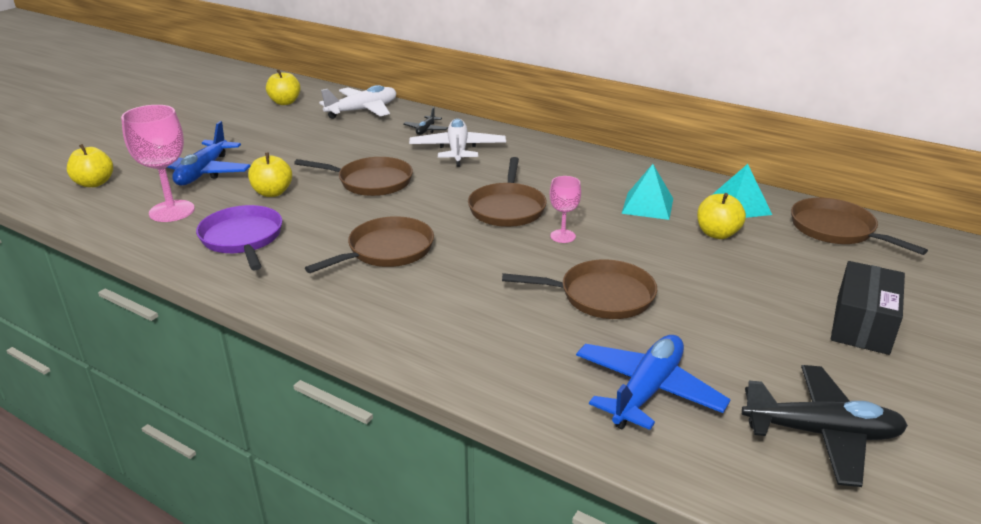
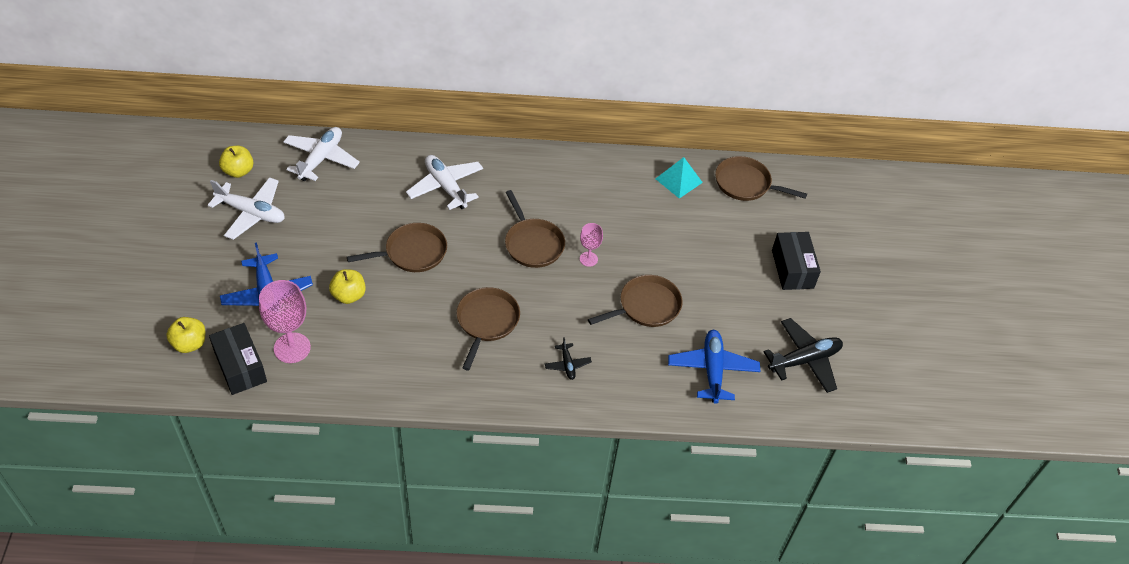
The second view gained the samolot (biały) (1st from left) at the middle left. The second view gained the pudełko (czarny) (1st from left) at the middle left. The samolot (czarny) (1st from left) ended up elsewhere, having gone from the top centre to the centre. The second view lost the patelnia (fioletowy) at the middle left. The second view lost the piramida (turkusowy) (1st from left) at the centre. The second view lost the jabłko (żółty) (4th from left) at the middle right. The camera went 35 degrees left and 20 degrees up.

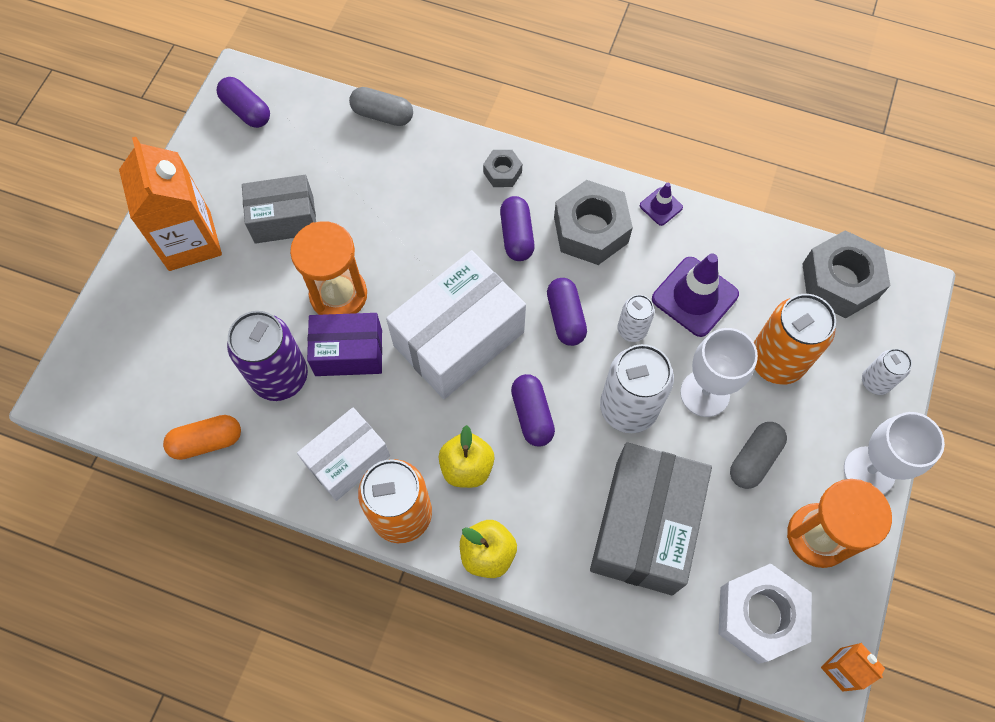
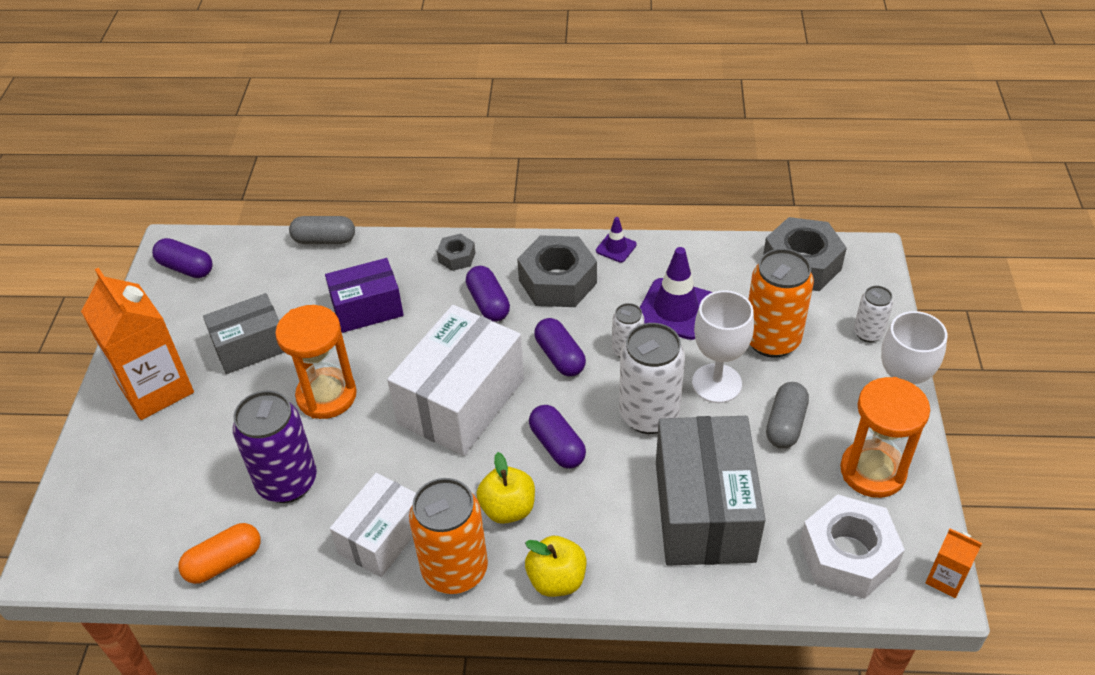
The pudełko (fioletowy) ended up elsewhere, having gone from the centre to the middle left. The camera went 15 degrees left and 20 degrees down.

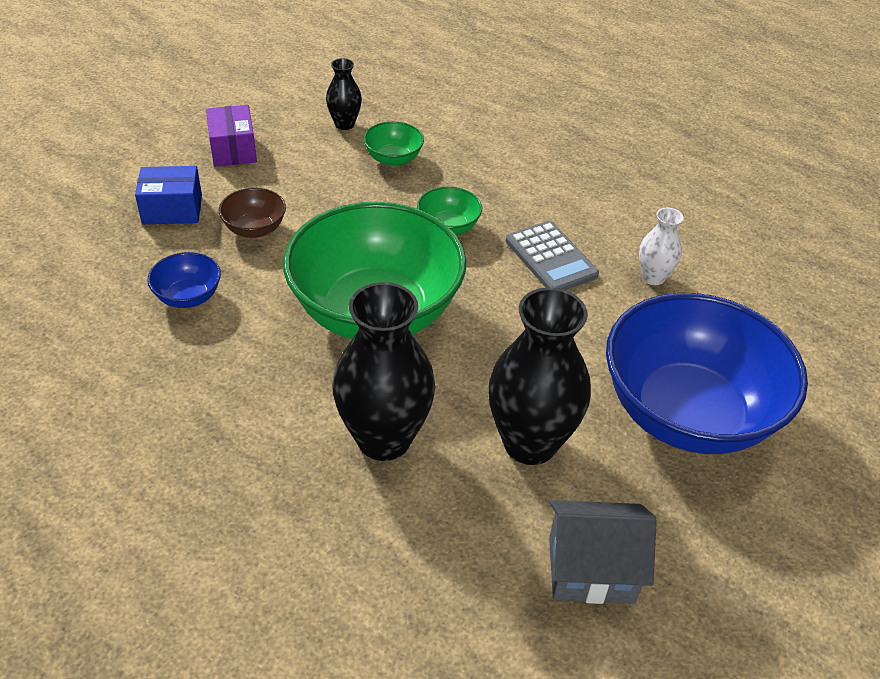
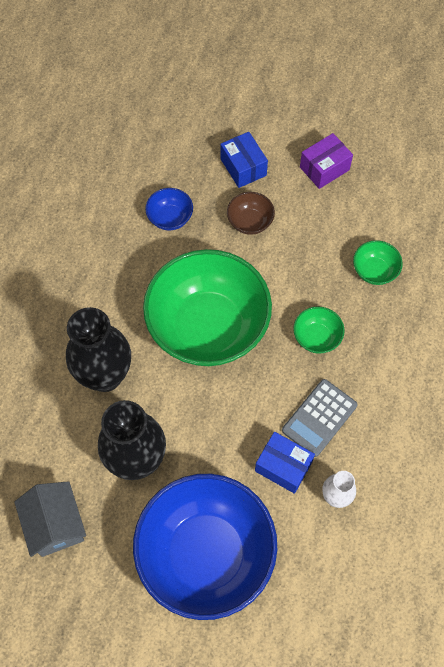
The second view gained the pudełko (niebieski) (2nd from left) at the bottom centre. The second view lost the wazon (czarny) (1st from left) at the top centre. The camera went 70 degrees right and 20 degrees up.

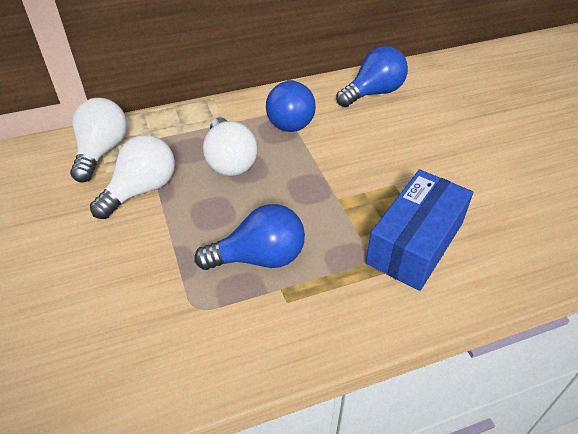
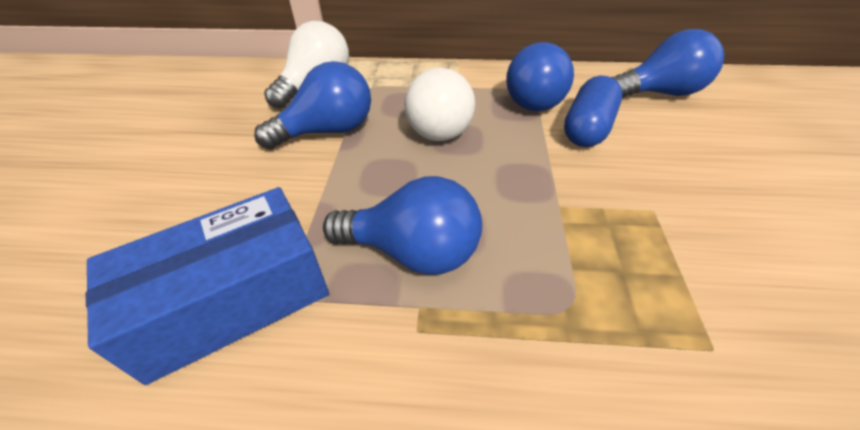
The pudełko (niebieski) ended up elsewhere, having gone from the middle right to the middle left. What was the żarówka (biały) (2nd from left) at the middle left turned into the żarówka (niebieski) (1st from left) at the top centre. The second view gained the kapsułka (niebieski) at the top right. The camera went 25 degrees right and 0 degrees up.

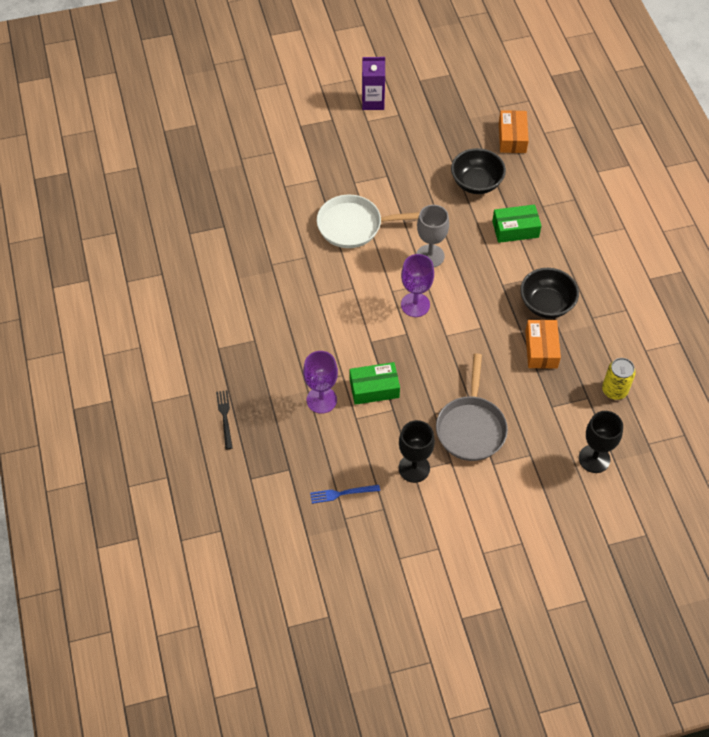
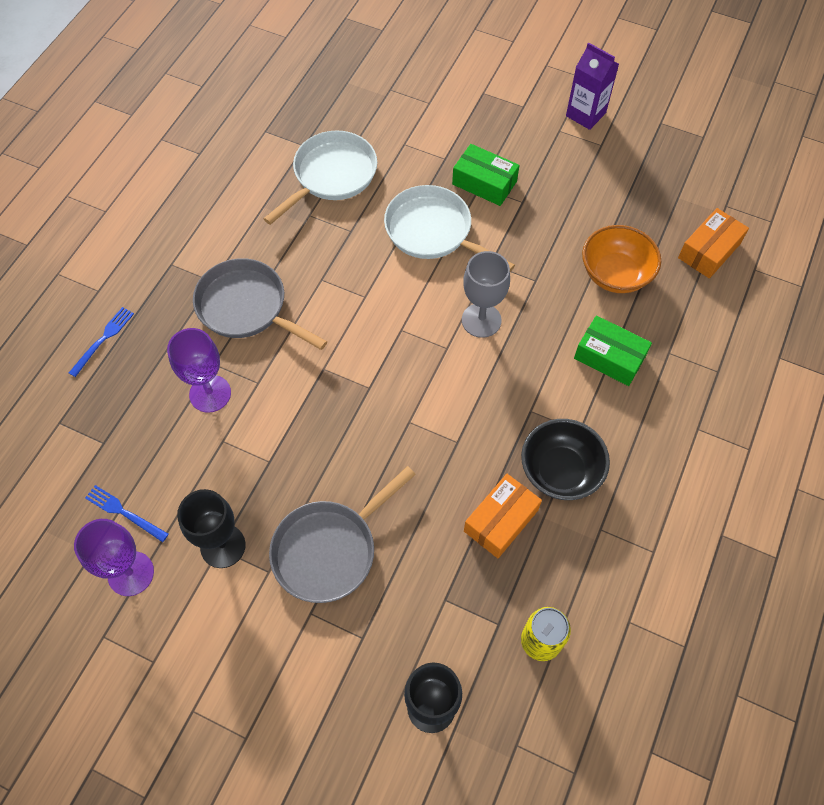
What was the widelec (czarny) at the middle left turned into the widelec (niebieski) (1st from left) at the middle left. The kielich (fioletowy) (2nd from left in the first image) ended up elsewhere, having gone from the centre to the bottom left. The second view gained the patelnia (szary) (1st from left) at the middle left. The second view gained the patelnia (biały) (1st from left) at the top centre. The pudełko (zielony) (1st from left) ended up elsewhere, having gone from the centre to the top centre. What was the miska (czarny) (1st from left) at the top right turned into the miska (pomarańczowy) at the top right. The camera went 40 degrees right and 5 degrees up.

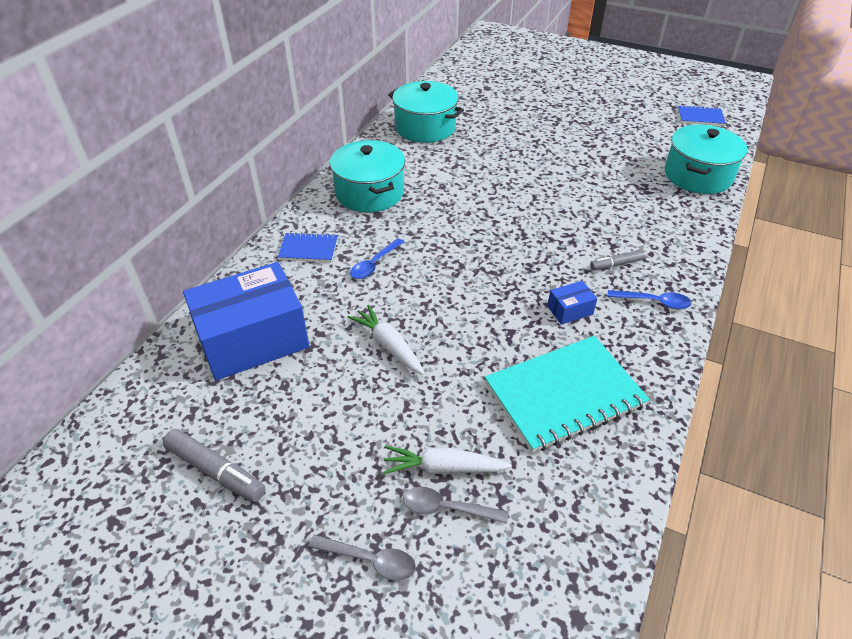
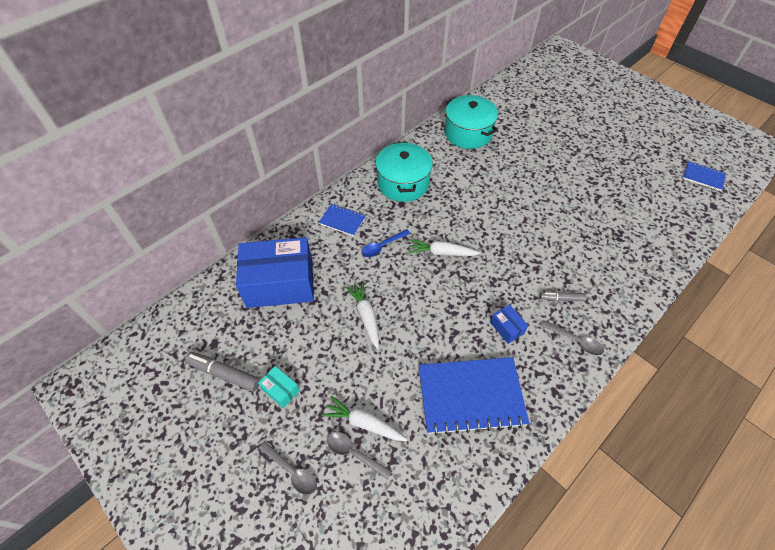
The flamaster (szary) (1st from left) at the bottom left ended up facing another way, 150 degrees clockwise from before. The second view gained the pudełko (turkusowy) at the bottom centre. The second view gained the marchewka (biały) (3rd from left) at the centre. What was the zeszyt (turkusowy) at the centre turned into the zeszyt (niebieski) (2nd from left) at the bottom centre. The pudełko (niebieski) (2nd from left) at the middle right ended up facing another way, 60 degrees clockwise from before. What was the łyżka (niebieski) (2nd from left) at the middle right turned into the łyżka (szary) (3rd from left) at the middle right. The second view lost the garnek (turkusowy) (3rd from left) at the top right. The camera went 20 degrees right and 10 degrees up.

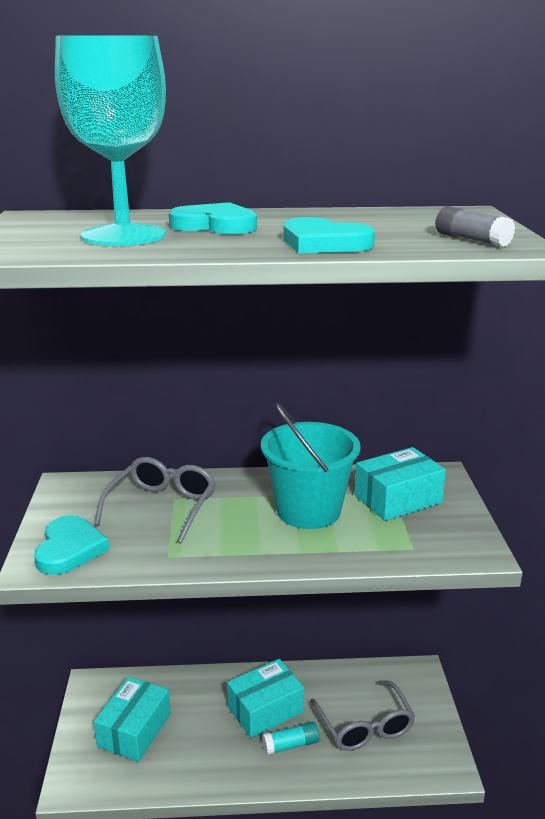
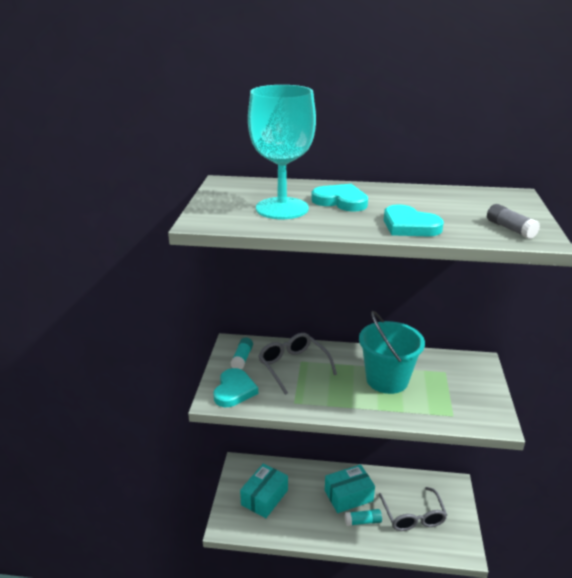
The second view gained the klej w sztyfcie (turkusowy) (1st from left) at the centre. The okulary (szary) (1st from left) at the middle left ended up facing another way, 60 degrees counterclockwise from before. The second view lost the pudełko (turkusowy) (3rd from left) at the middle right. The camera went 10 degrees right and 5 degrees up.

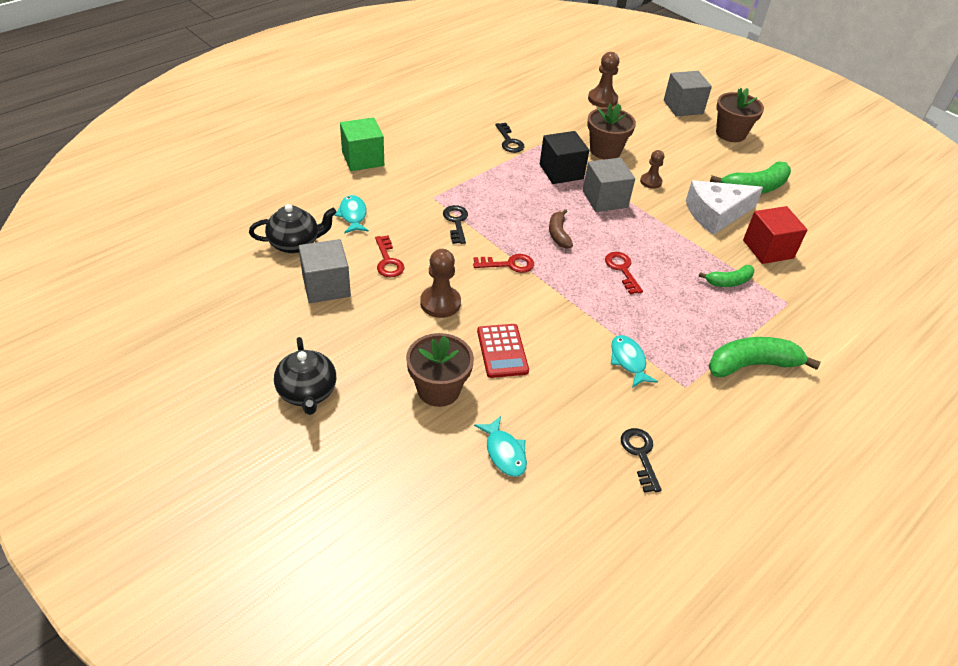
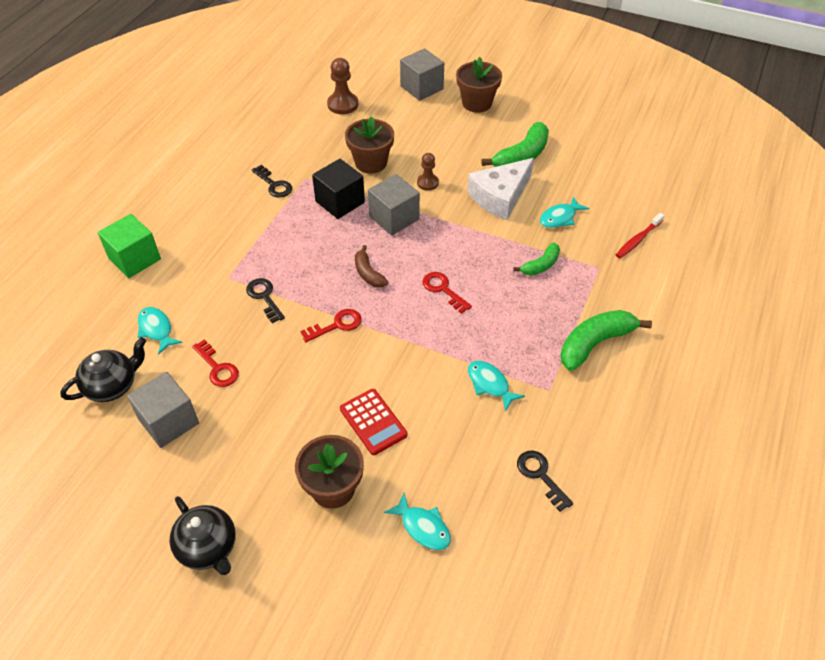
Where the sześcian (czerwony) stood at the middle right, the ryba (turkusowy) (4th from left) came to stand at the top right. The second view gained the szczoteczka do zębów (czerwony) at the middle right. The second view lost the pionek (brązowy) (1st from left) at the centre. The camera went 20 degrees left and 5 degrees up.

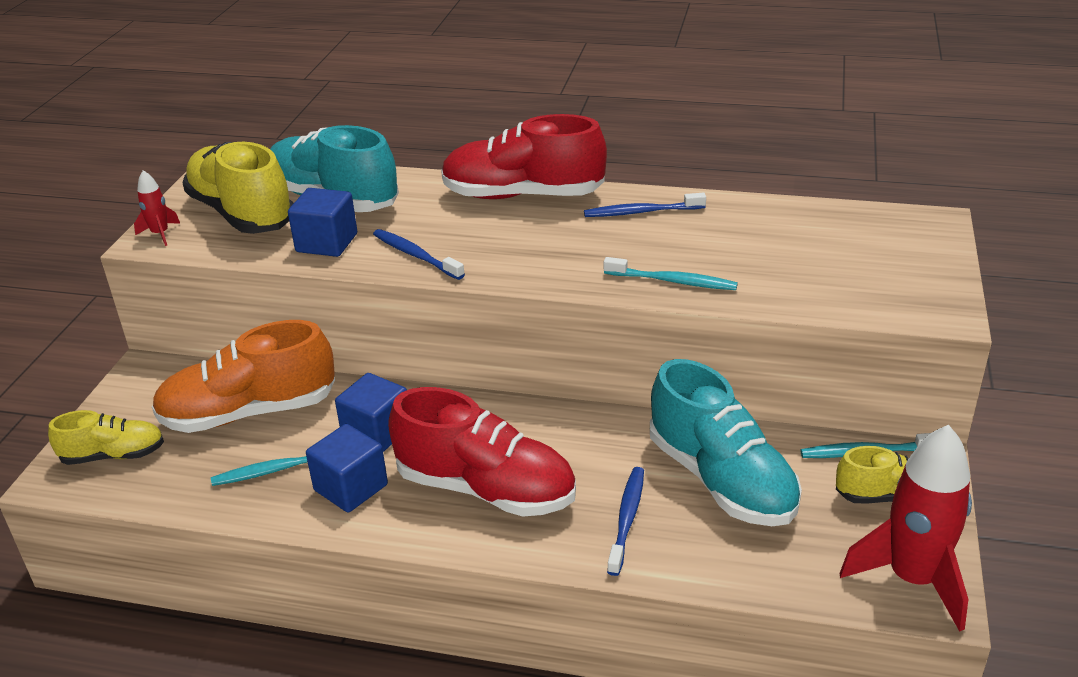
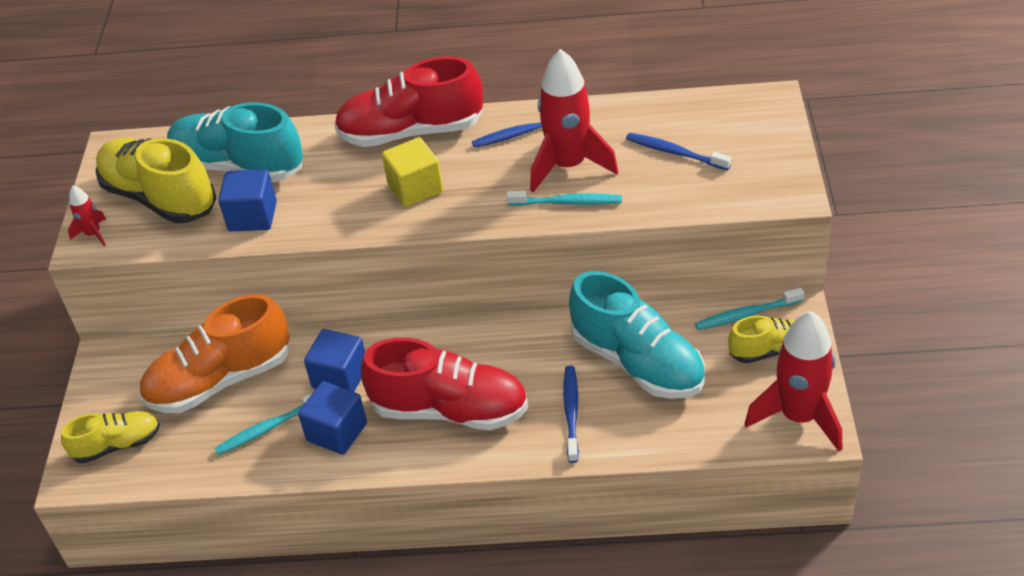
The second view gained the sześcian (żółty) at the top centre. The second view gained the rakieta (czerwony) (2nd from left) at the top centre. The szczoteczka do zębów (niebieski) (1st from left in the first image) ended up elsewhere, having gone from the centre to the top centre. The camera went 10 degrees left and 10 degrees up.

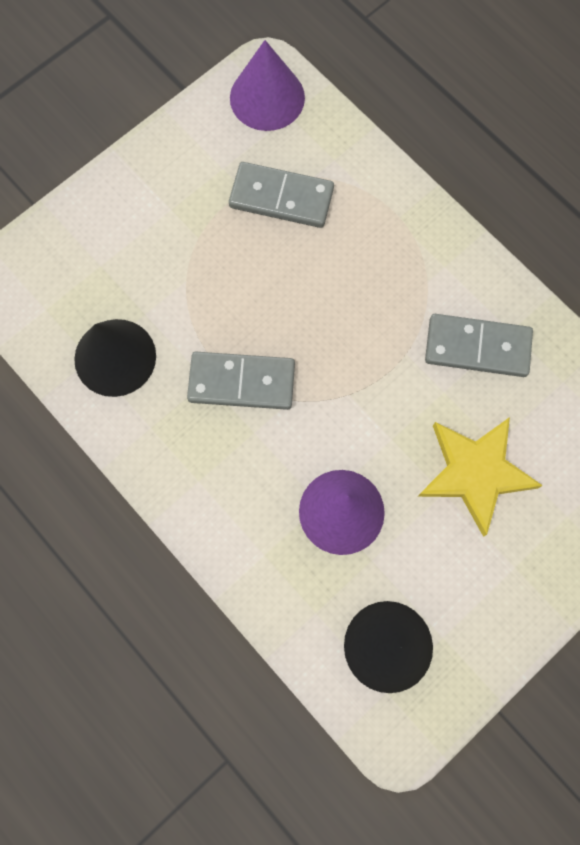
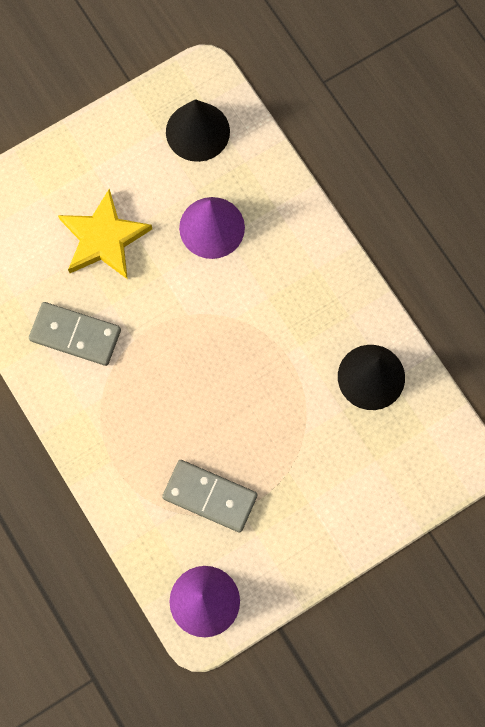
The second view lost the kostka domina (szary) (1st from left) at the centre. The camera went 170 degrees left and 0 degrees up.

